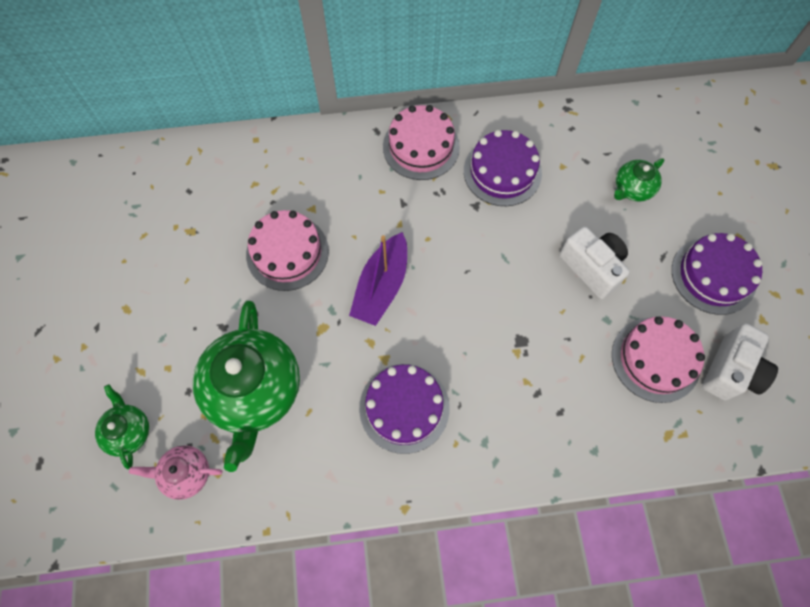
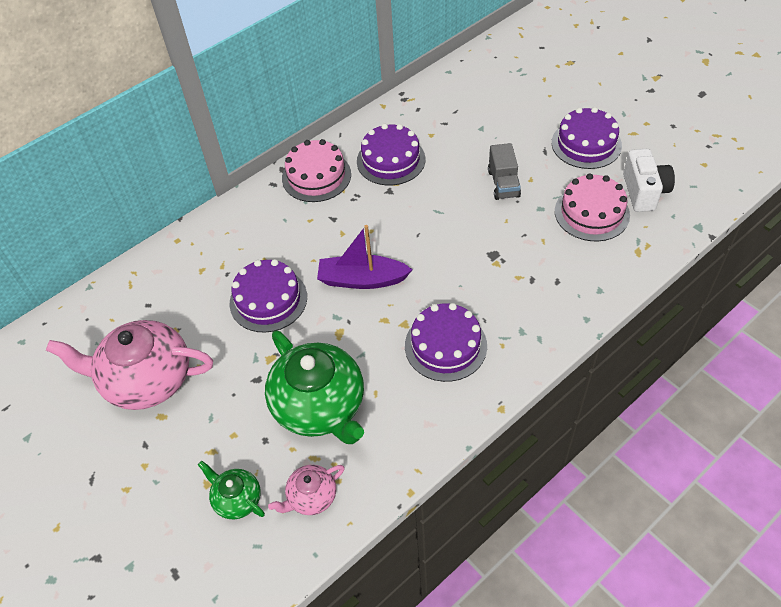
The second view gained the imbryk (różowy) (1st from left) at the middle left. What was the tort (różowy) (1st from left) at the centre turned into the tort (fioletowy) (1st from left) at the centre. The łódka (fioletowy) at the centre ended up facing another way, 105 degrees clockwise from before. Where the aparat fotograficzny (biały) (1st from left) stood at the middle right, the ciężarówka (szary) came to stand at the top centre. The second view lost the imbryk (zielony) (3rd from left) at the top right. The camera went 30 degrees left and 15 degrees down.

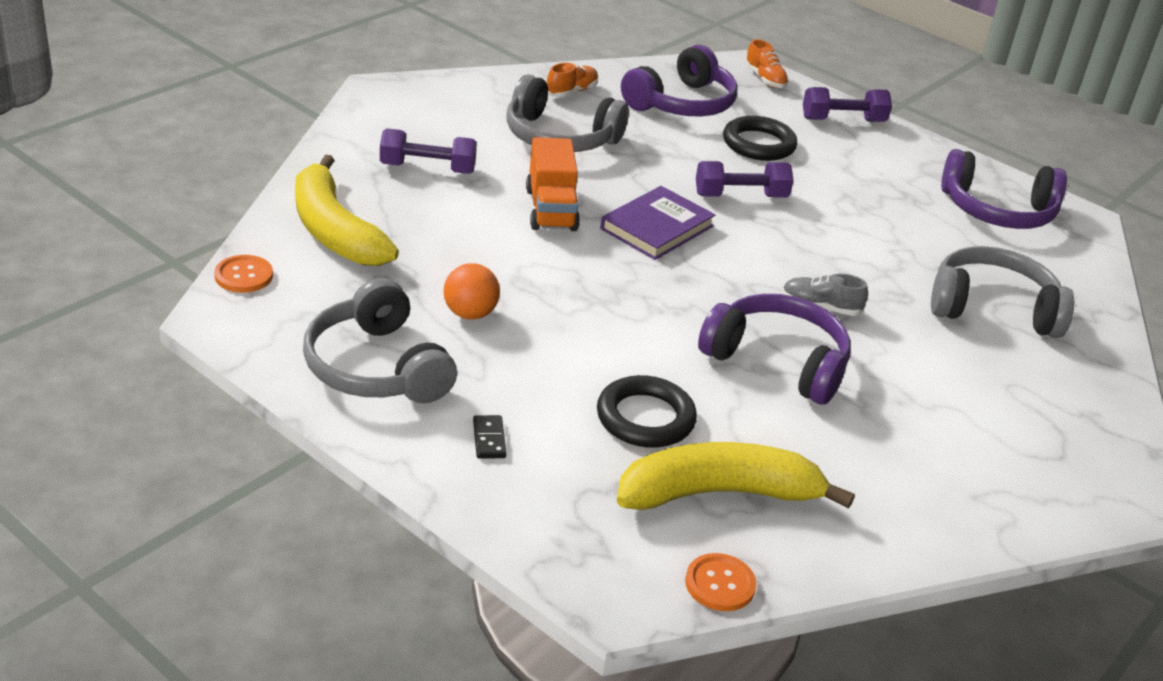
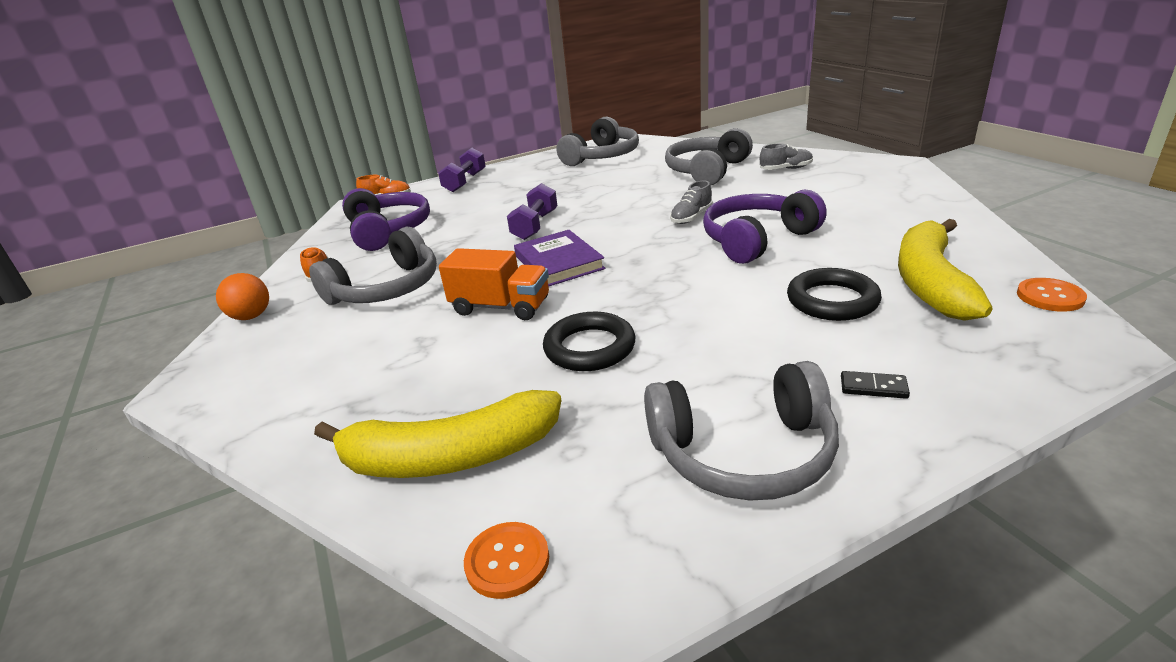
The piłka (pomarańczowy) ended up elsewhere, having gone from the centre to the middle left. The pierścień (czarny) (2nd from left in the first image) ended up elsewhere, having gone from the top centre to the centre. What was the słuchawki (fioletowy) (3rd from left) at the top right turned into the słuchawki (szary) (2nd from left) at the top centre. The second view gained the but (szary) (2nd from left) at the top right. The second view lost the hantel (fioletowy) (1st from left) at the top centre. The camera went 60 degrees left and 5 degrees down.

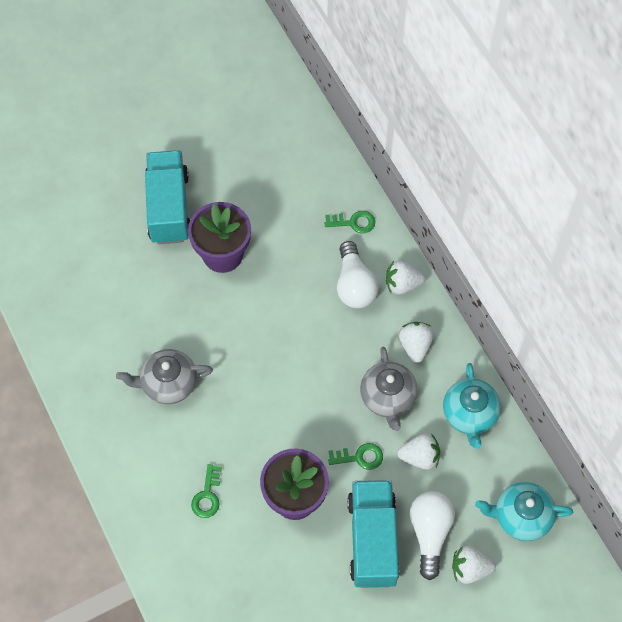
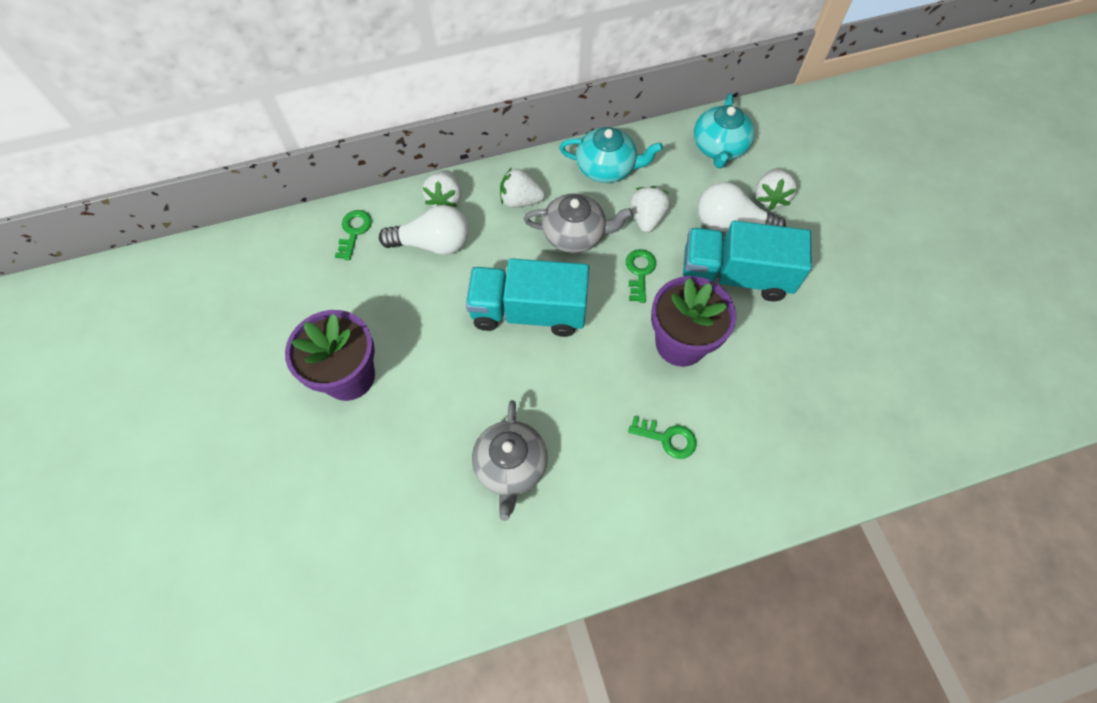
The ciężarówka (turkusowy) (1st from left) ended up elsewhere, having gone from the top left to the centre. The camera went 80 degrees left and 0 degrees up.

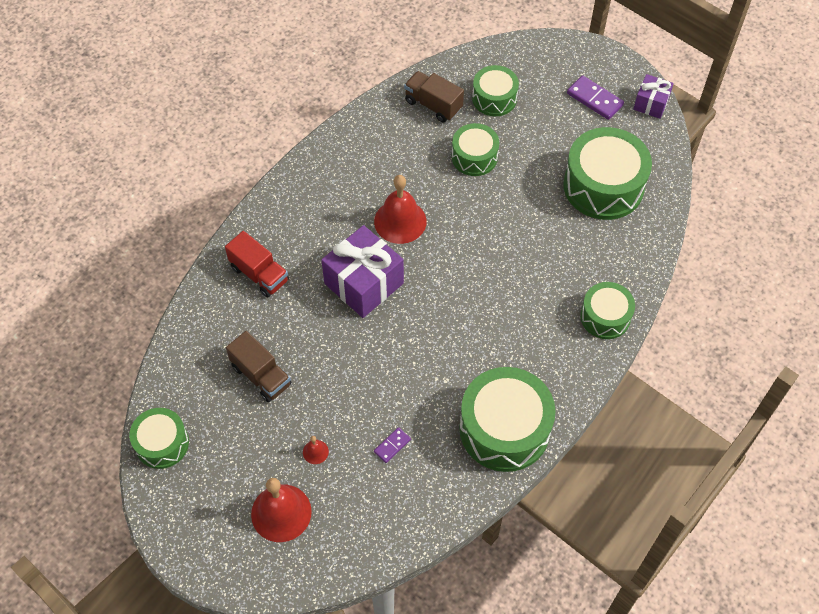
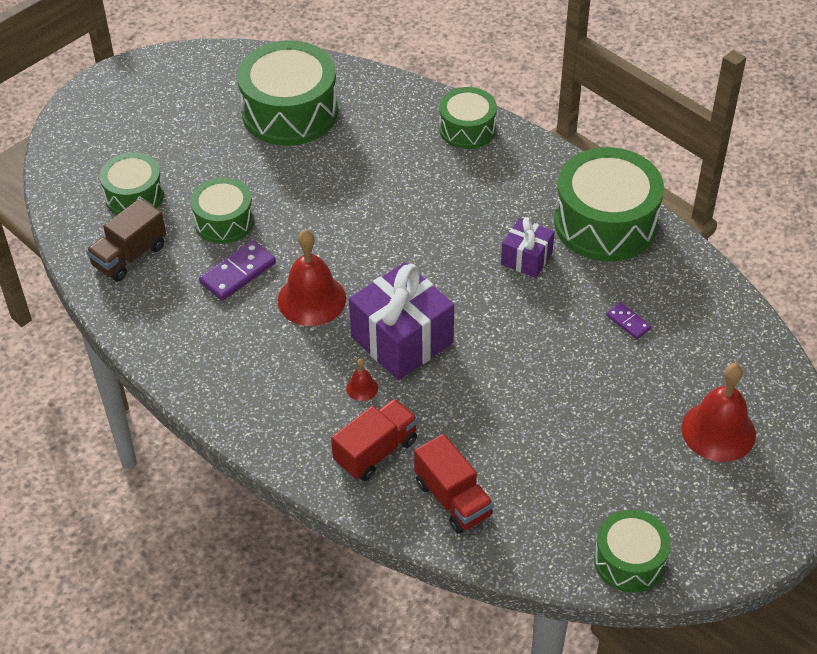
The kostka domina (fioletowy) (2nd from left in the first image) ended up elsewhere, having gone from the top right to the middle left. The dzwonek (czerwony) (2nd from left) ended up elsewhere, having gone from the bottom centre to the centre. The second view gained the ciężarówka (czerwony) (2nd from left) at the bottom centre. The prezent (fioletowy) (2nd from left) ended up elsewhere, having gone from the top right to the centre. The second view lost the ciężarówka (brązowy) (1st from left) at the middle left. The camera went 85 degrees left and 10 degrees down.

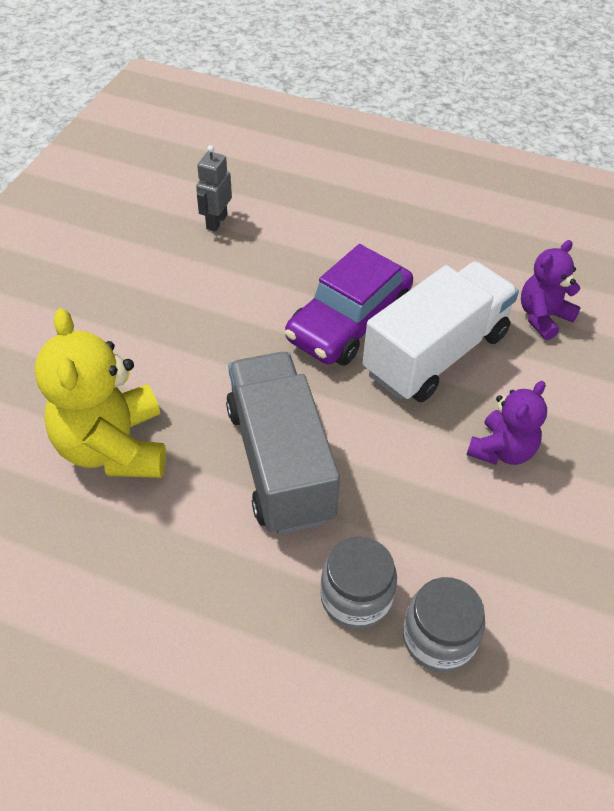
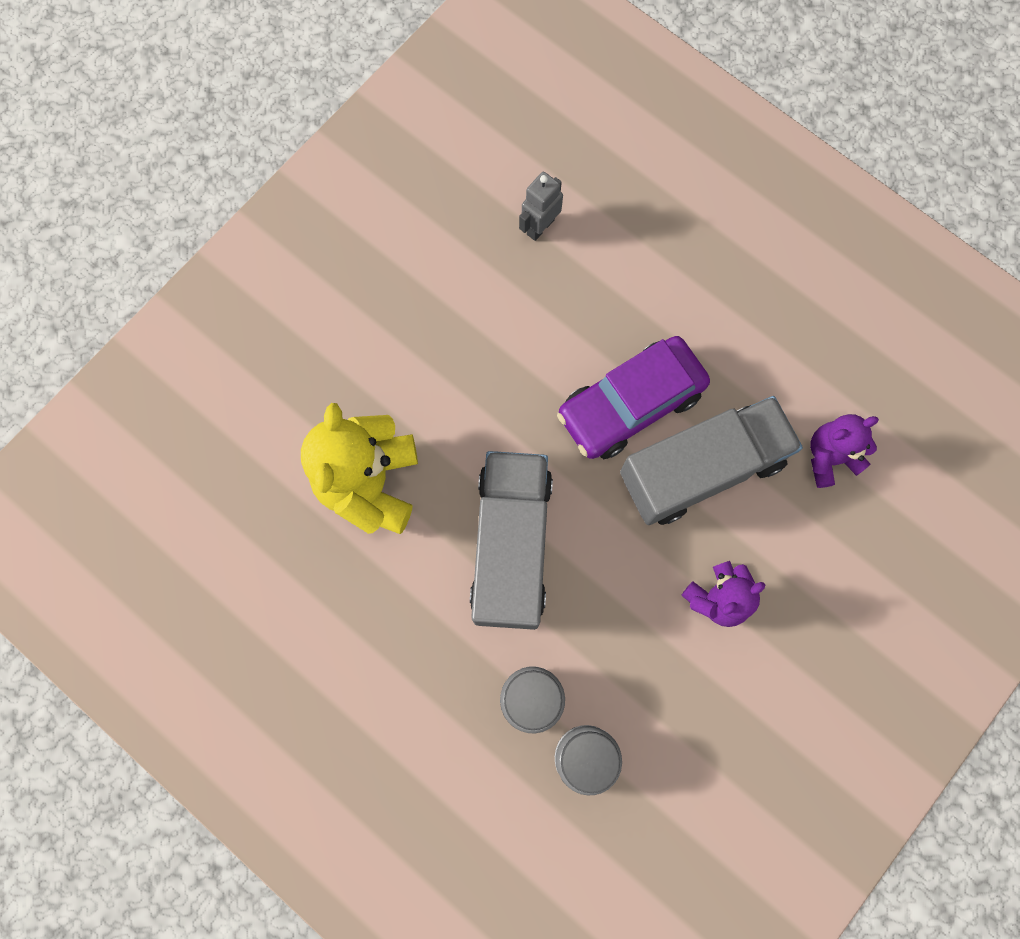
What was the ciężarówka (biały) at the middle right turned into the ciężarówka (szary) (2nd from left) at the middle right. The camera went 20 degrees right and 25 degrees up.

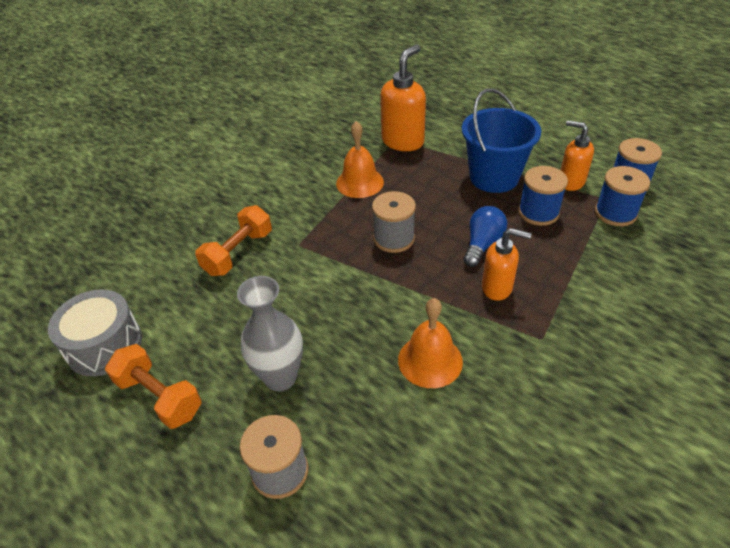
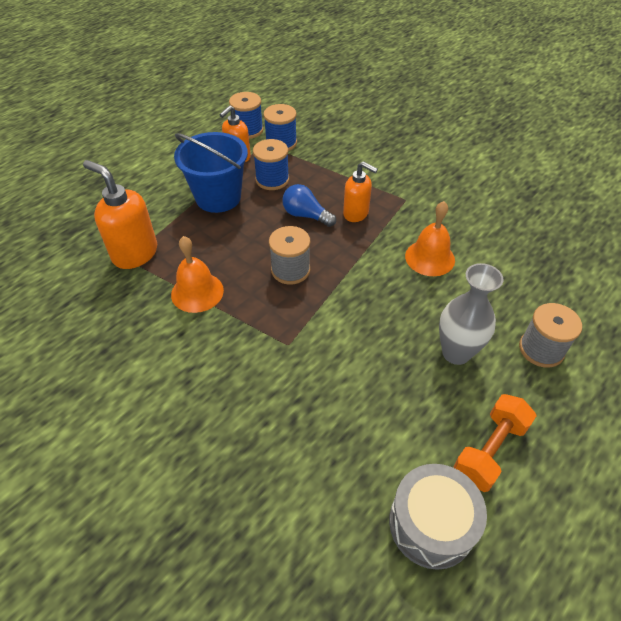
The dozownik mydła (pomarańczowy) (2nd from left in the first image) at the middle right ended up facing another way, 105 degrees clockwise from before. The second view lost the hantel (pomarańczowy) (2nd from left) at the middle left. The camera went 90 degrees left and 5 degrees up.

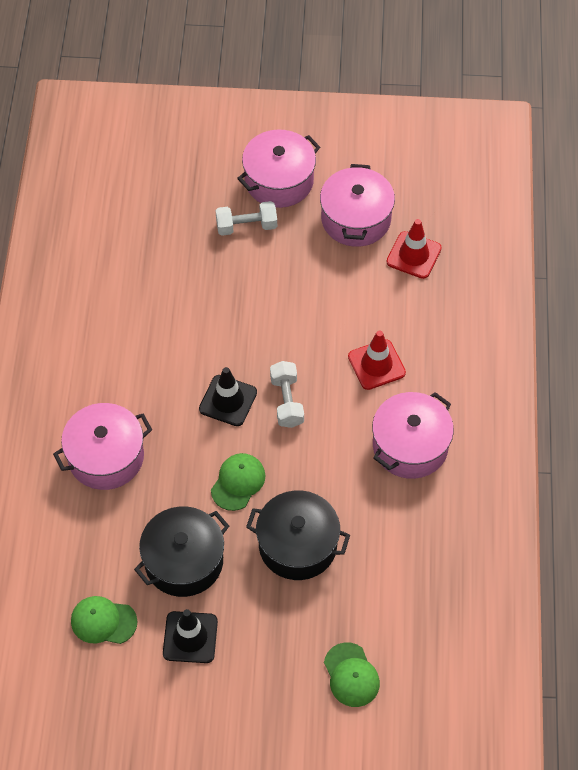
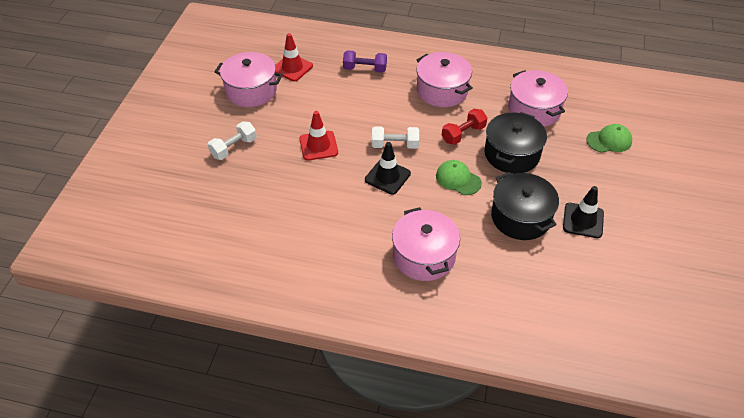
The hantel (biały) (1st from left) at the top centre ended up facing another way, 45 degrees clockwise from before. The pachołek (czerwony) (1st from left in the first image) ended up elsewhere, having gone from the centre to the top centre. The second view gained the hantel (fioletowy) at the top centre. The second view gained the hantel (czerwony) at the top centre. The garnek (różowy) (2nd from left in the first image) ended up elsewhere, having gone from the top centre to the top right. The second view lost the czapka (zielony) (1st from left) at the bottom left. The camera went 80 degrees left and 10 degrees down.

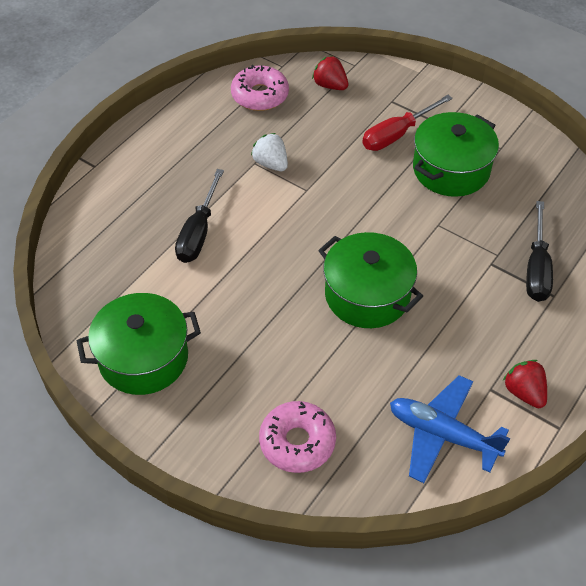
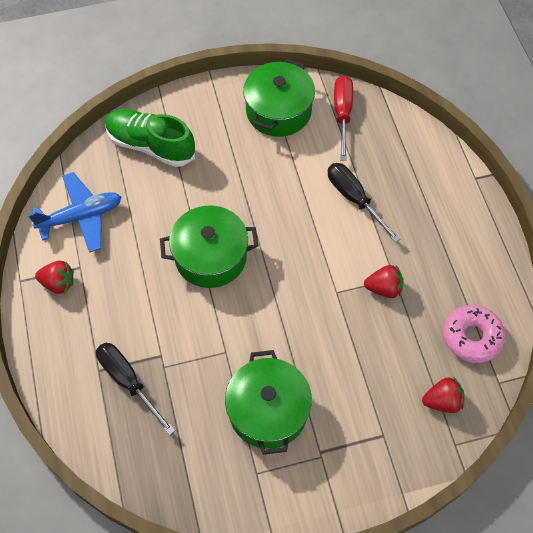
Where the donut (różowy) (2nd from left) stood at the bottom centre, the but (zielony) came to stand at the top left. The śrubokręt (czerwony) ended up elsewhere, having gone from the top right to the top centre. What was the truskawka (biały) at the top centre turned into the truskawka (czerwony) (2nd from left) at the middle right. The camera went 130 degrees right and 10 degrees up.

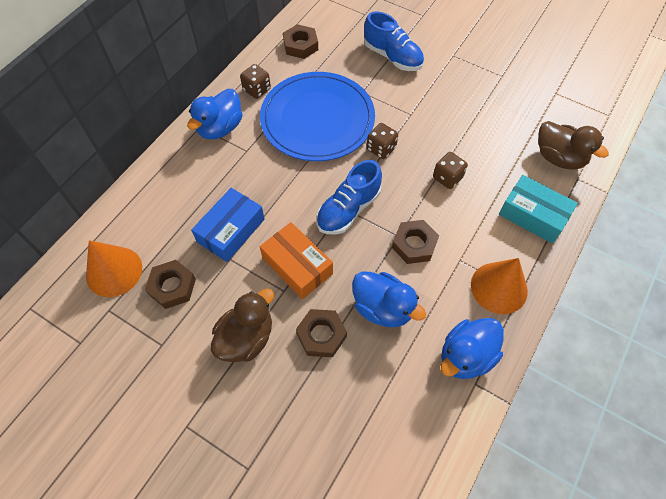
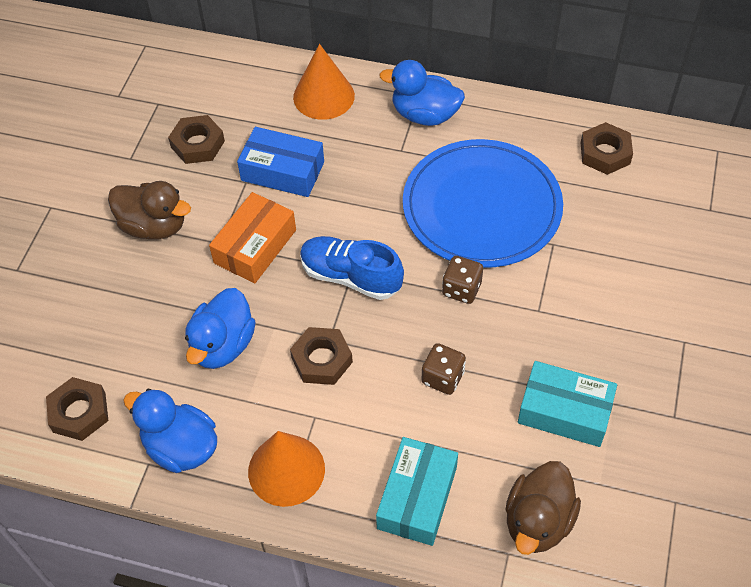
The nakrętka (brązowy) (3rd from left in the first image) ended up elsewhere, having gone from the bottom centre to the bottom left. The stożek (pomarańczowy) (1st from left in the first image) ended up elsewhere, having gone from the middle left to the top centre. The second view gained the pudełko (turkusowy) (2nd from left) at the bottom right. The second view lost the kostka do gry (brązowy) (1st from left) at the top centre. The second view lost the but (niebieski) (2nd from left) at the top centre. The camera went 75 degrees right and 5 degrees down.

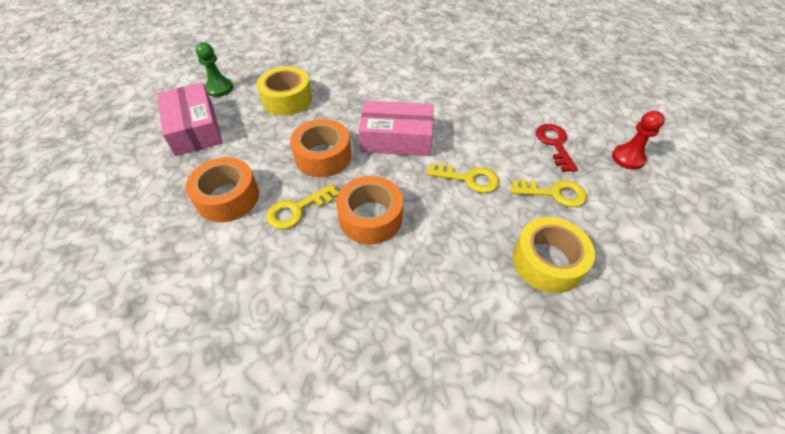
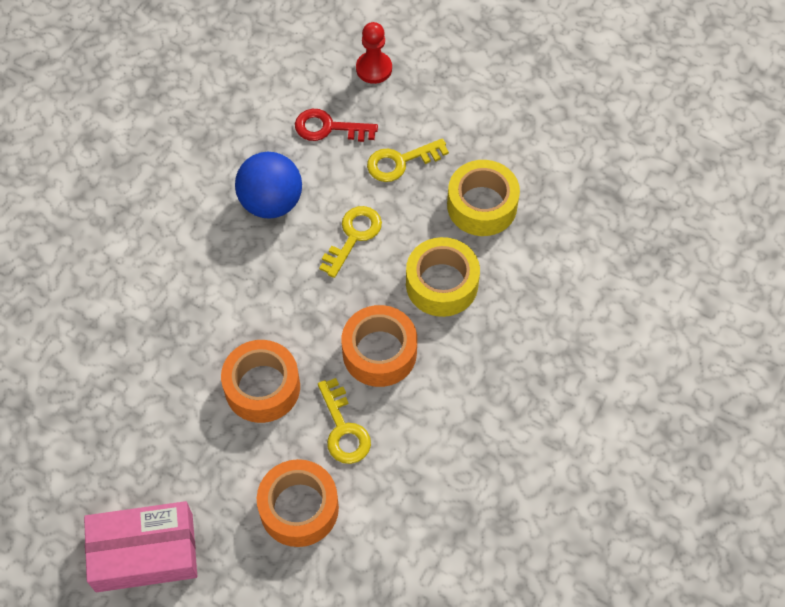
The second view gained the piłka (niebieski) at the top centre. The klucz (żółty) (3rd from left) at the middle right ended up facing another way, 135 degrees counterclockwise from before. The taśma klejąca (żółty) (1st from left) ended up elsewhere, having gone from the top centre to the centre. The second view lost the pionek (zielony) at the top left. The second view lost the pudełko (różowy) (2nd from left) at the top centre. The camera went 75 degrees left and 10 degrees up.

